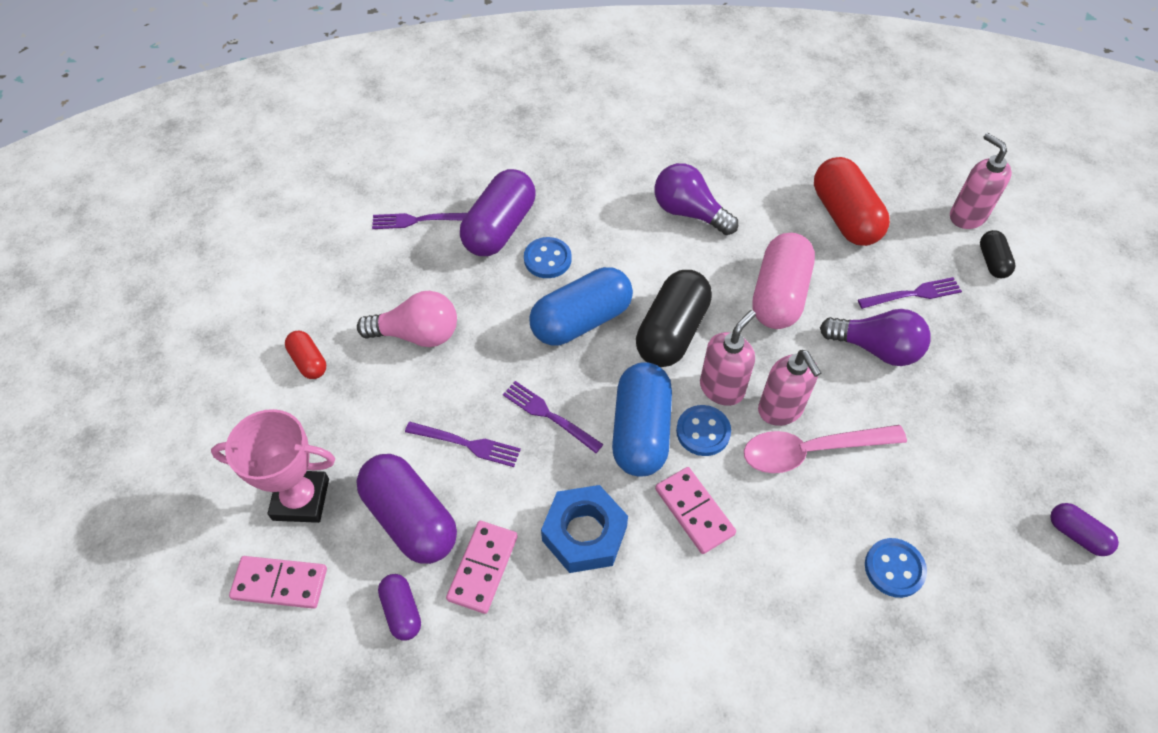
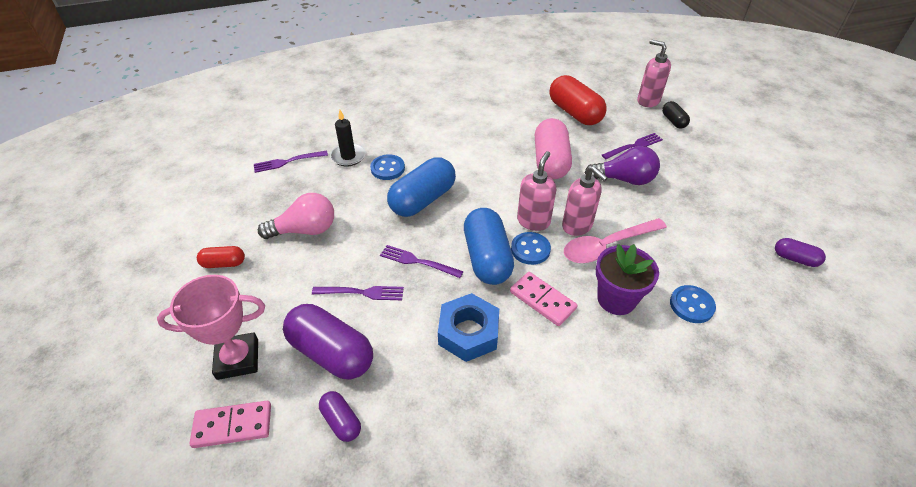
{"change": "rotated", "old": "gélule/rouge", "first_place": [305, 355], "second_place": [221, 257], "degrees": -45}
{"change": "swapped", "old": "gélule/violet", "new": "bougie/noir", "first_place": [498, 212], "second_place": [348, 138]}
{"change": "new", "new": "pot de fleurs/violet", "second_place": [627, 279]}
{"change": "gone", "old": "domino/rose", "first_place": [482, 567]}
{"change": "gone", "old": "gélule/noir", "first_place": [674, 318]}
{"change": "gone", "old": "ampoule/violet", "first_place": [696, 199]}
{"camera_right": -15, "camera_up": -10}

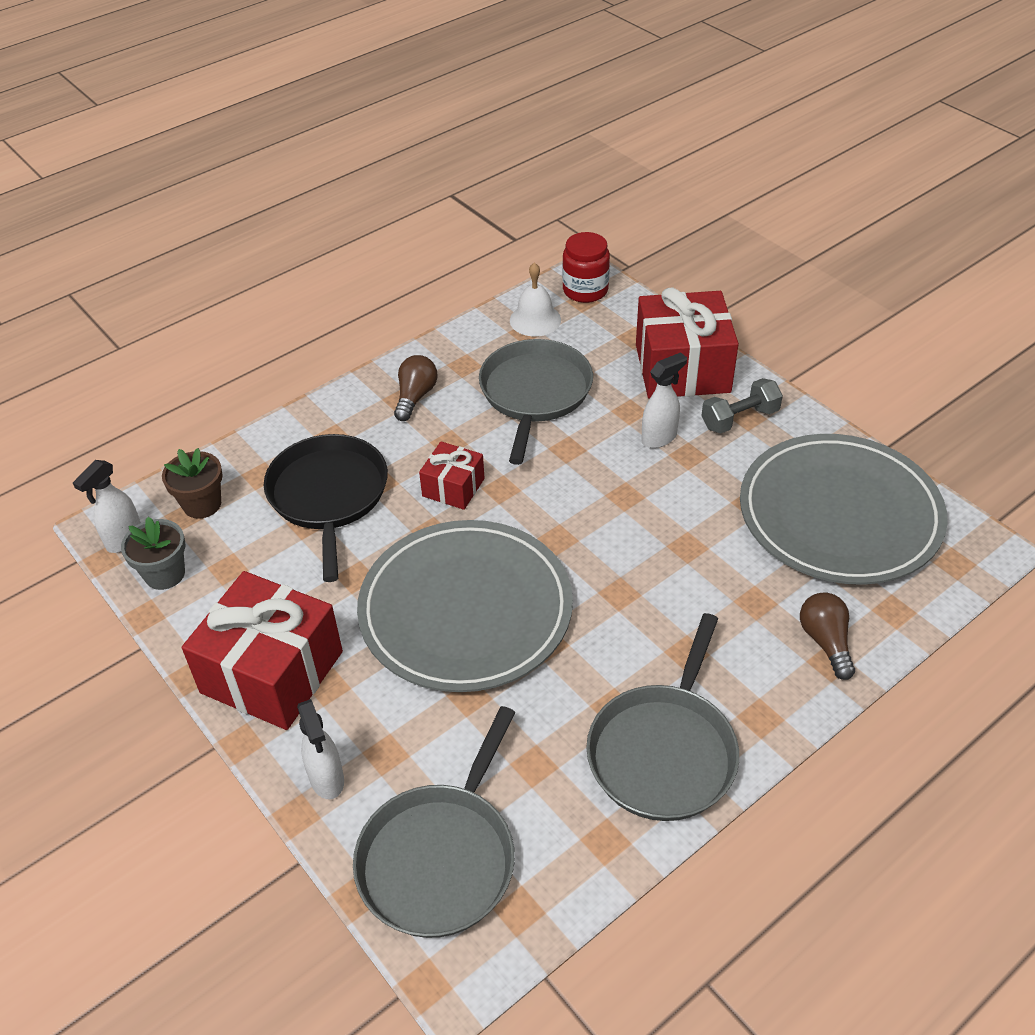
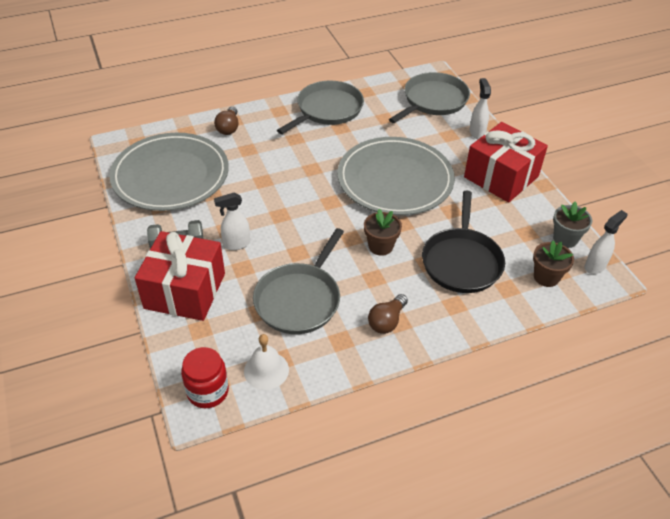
{"change": "swapped", "old": "cadeau/rouge", "new": "pot de fleurs/marron", "first_place": [452, 476], "second_place": [383, 232]}
{"camera_right": -165, "camera_up": 0}

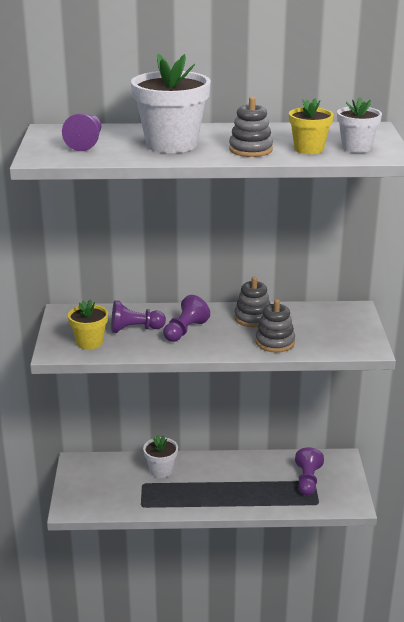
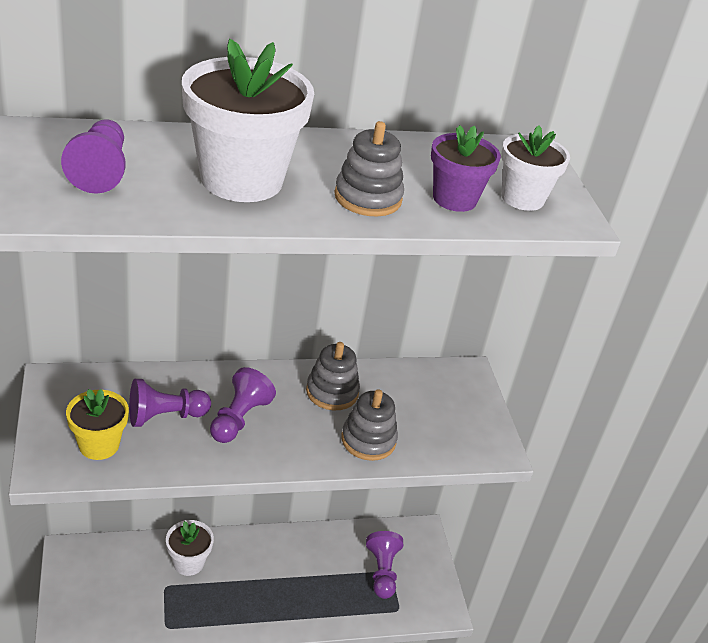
{"change": "repainted", "old": "pot de fleurs/jaune", "new": "pot de fleurs/violet", "first_place": [311, 126], "second_place": [466, 168]}
{"camera_right": -15, "camera_up": 10}

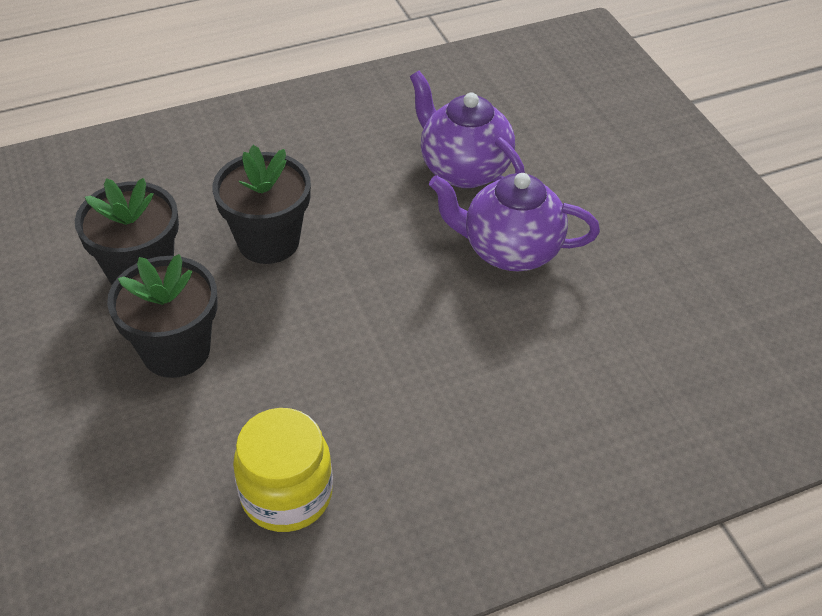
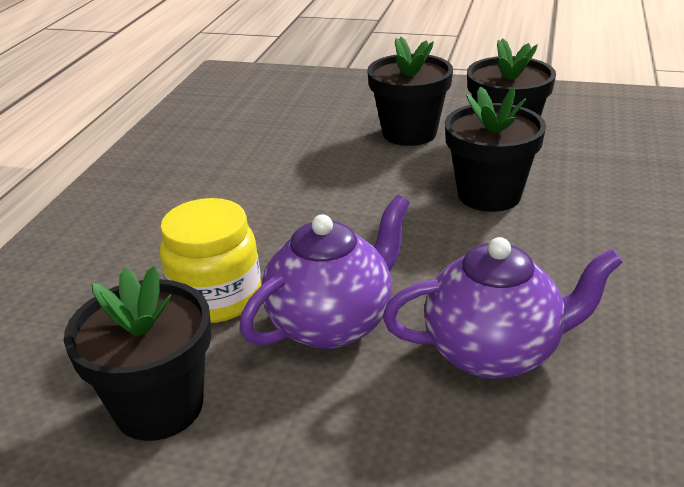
{"change": "new", "new": "pot de fleurs/noir", "second_place": [138, 353]}
{"change": "shifted", "old": "bocal/jaune", "first_place": [283, 470], "second_place": [210, 260]}
{"camera_right": 130, "camera_up": -15}

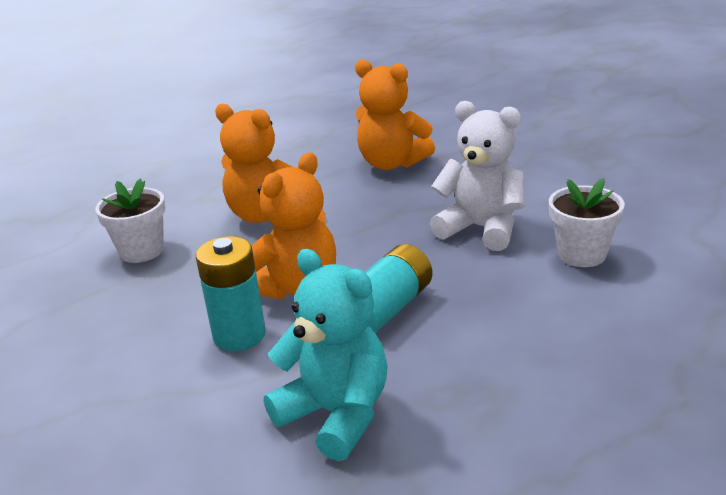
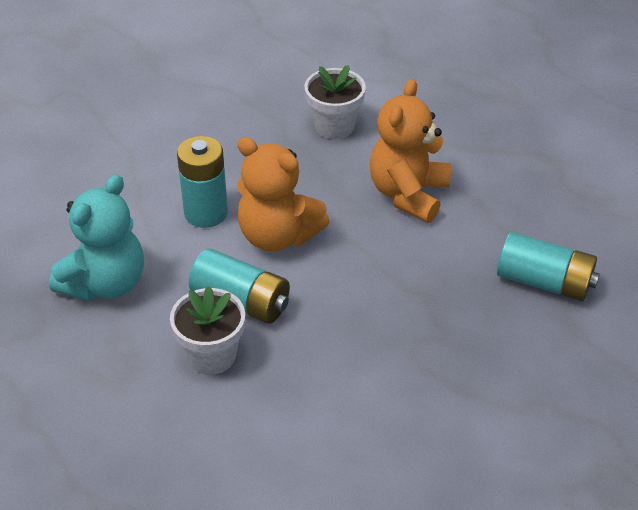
{"change": "shifted", "old": "pot de fleurs/blanc", "first_place": [587, 222], "second_place": [207, 330]}
{"change": "swapped", "old": "ours en peluche/orange", "new": "pile/turquoise", "first_place": [395, 114], "second_place": [548, 266]}
{"change": "gone", "old": "ours en peluche/blanc", "first_place": [477, 176]}
{"camera_right": 80, "camera_up": 15}

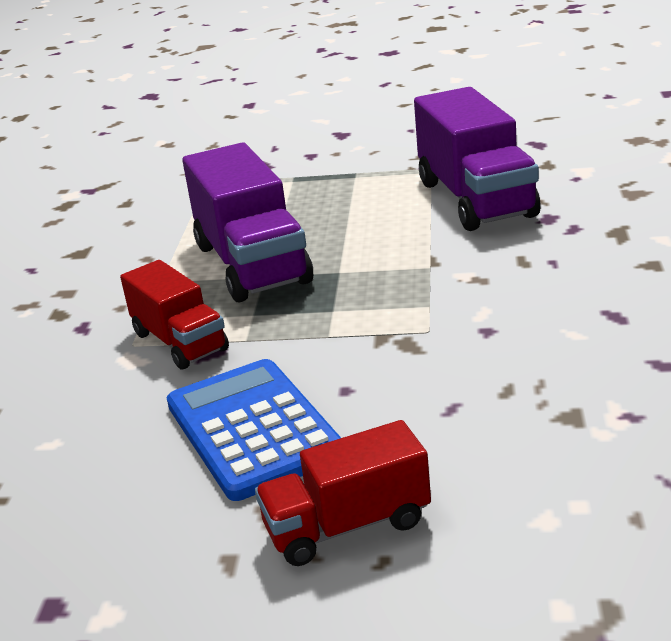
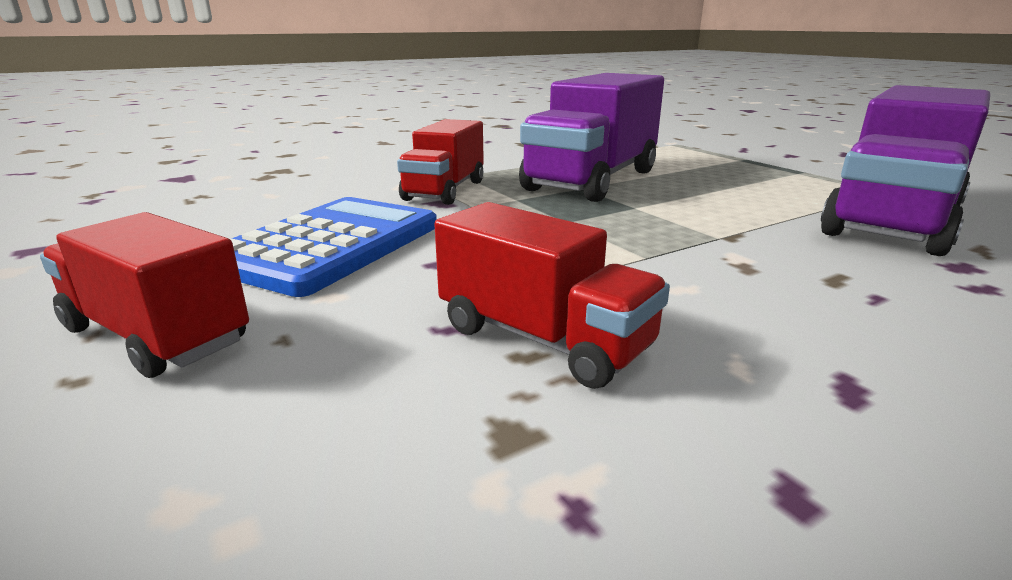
{"change": "new", "new": "camion/rouge", "second_place": [552, 295]}
{"camera_right": 50, "camera_up": -5}

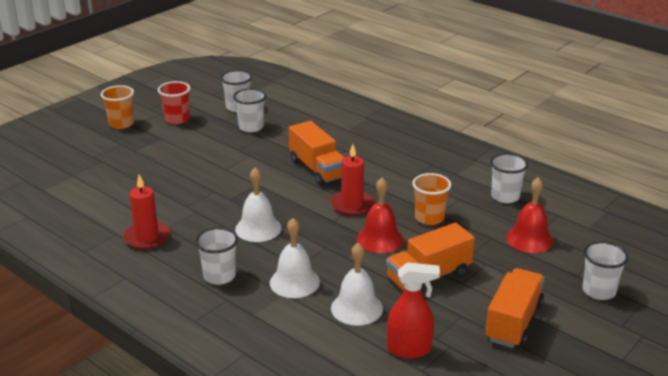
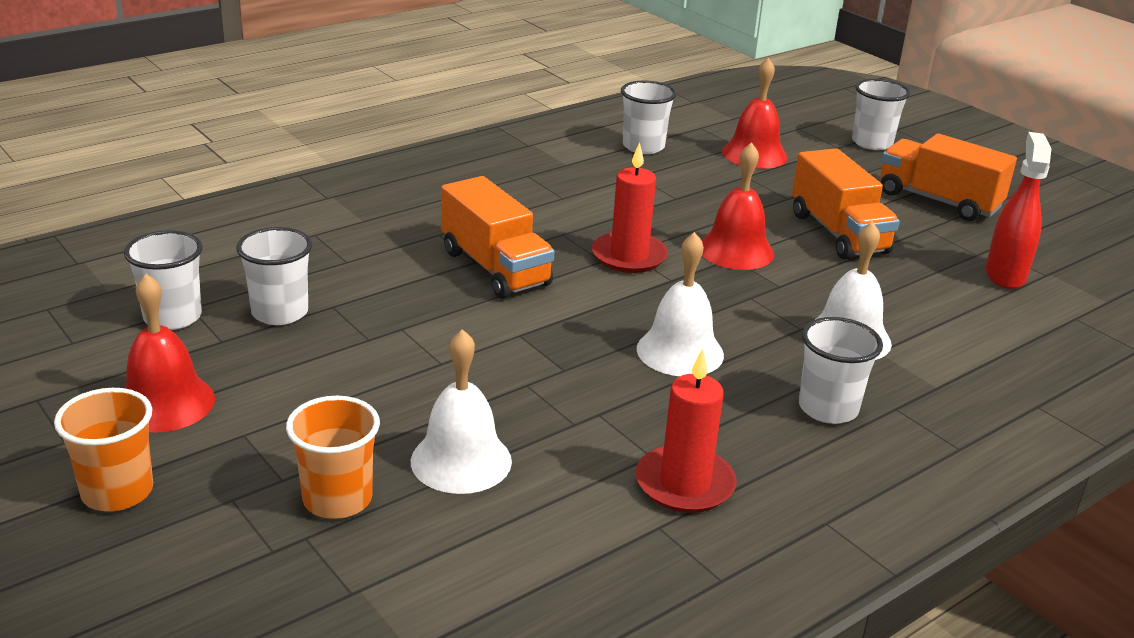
{"change": "swapped", "old": "gobelet/rouge", "new": "cloche/rouge", "first_place": [174, 103], "second_place": [170, 353]}
{"change": "shifted", "old": "gobelet/orange", "first_place": [431, 199], "second_place": [333, 457]}
{"change": "shifted", "old": "cloche/blanc", "first_place": [357, 284], "second_place": [461, 411]}
{"change": "rotated", "old": "camion/orange", "first_place": [317, 153], "second_place": [497, 237], "degrees": 75}
{"camera_right": -80, "camera_up": 0}

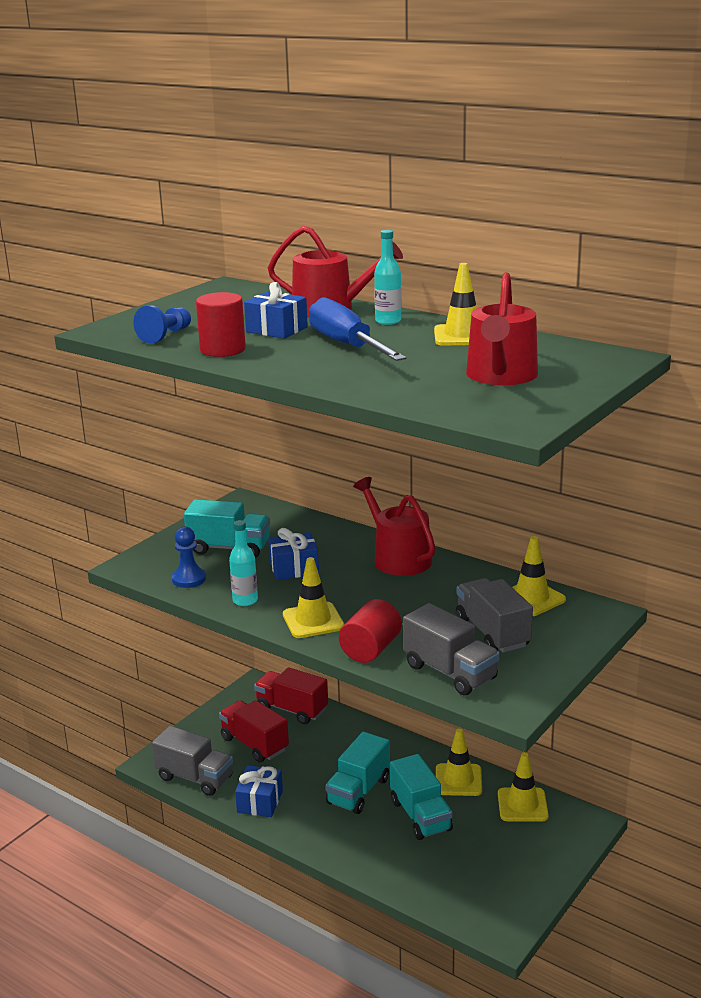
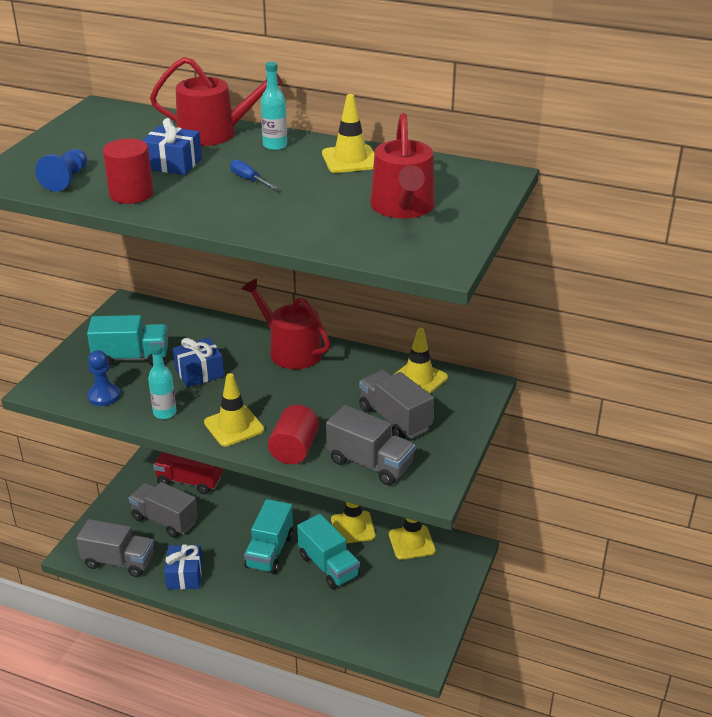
{"change": "repainted", "old": "camion/rouge", "new": "camion/gris", "first_place": [254, 731], "second_place": [163, 510]}
{"change": "scaled", "old": "tournevis/bleu", "first_place": [358, 329], "second_place": [253, 174], "factor": 0.42}
{"camera_right": -15, "camera_up": 10}

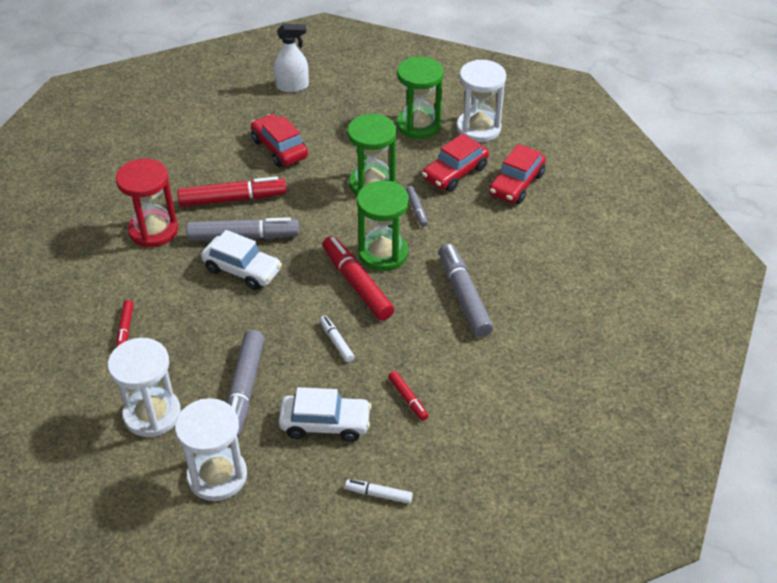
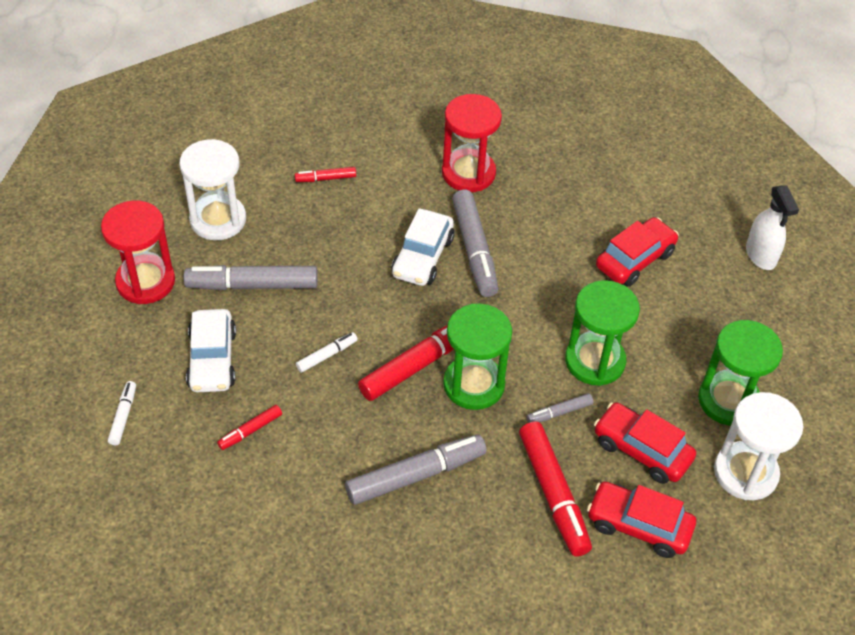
{"change": "repainted", "old": "sablier/blanc", "new": "sablier/rouge", "first_place": [211, 449], "second_place": [138, 252]}
{"change": "shifted", "old": "feutre/rouge", "first_place": [232, 191], "second_place": [555, 489]}
{"camera_right": 80, "camera_up": 5}

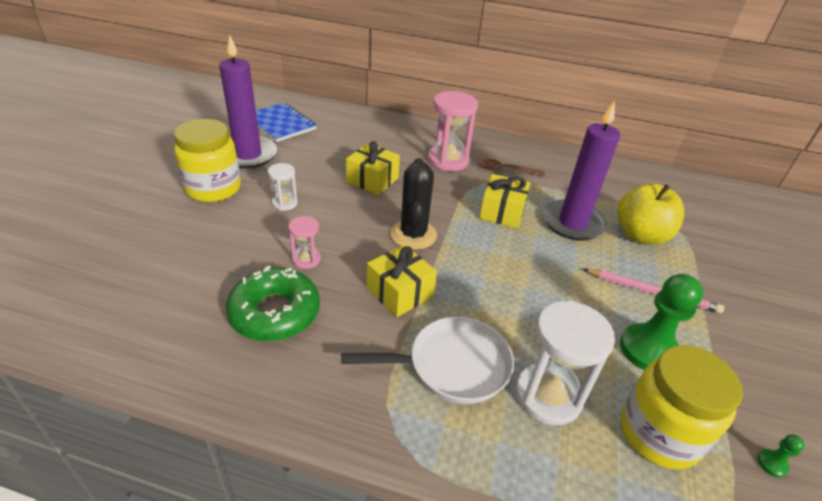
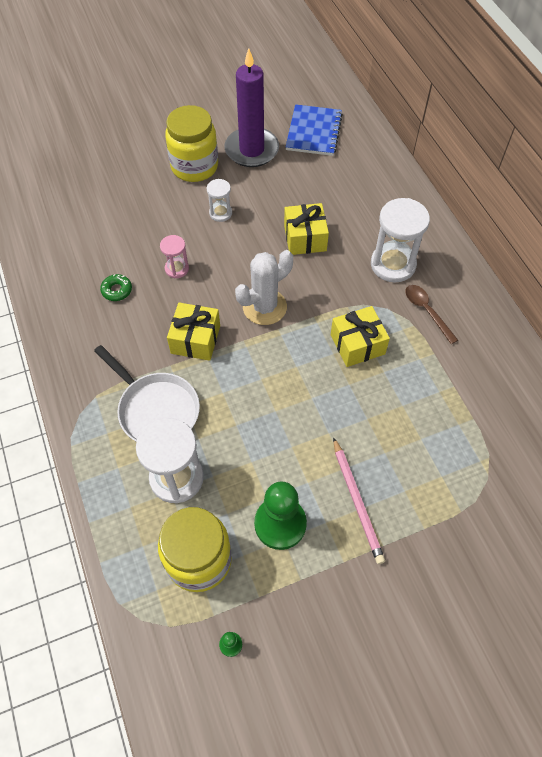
{"change": "scaled", "old": "beignet/vert", "first_place": [273, 303], "second_place": [116, 287], "factor": 0.45}
{"change": "repainted", "old": "cactus/noir", "new": "cactus/blanc", "first_place": [413, 204], "second_place": [264, 287]}
{"change": "repainted", "old": "sablier/rose", "new": "sablier/blanc", "first_place": [453, 131], "second_place": [400, 240]}
{"change": "gone", "old": "bougie/violet", "first_place": [581, 170]}
{"change": "gone", "old": "pomme/jaune", "first_place": [650, 214]}
{"camera_right": 55, "camera_up": 20}

